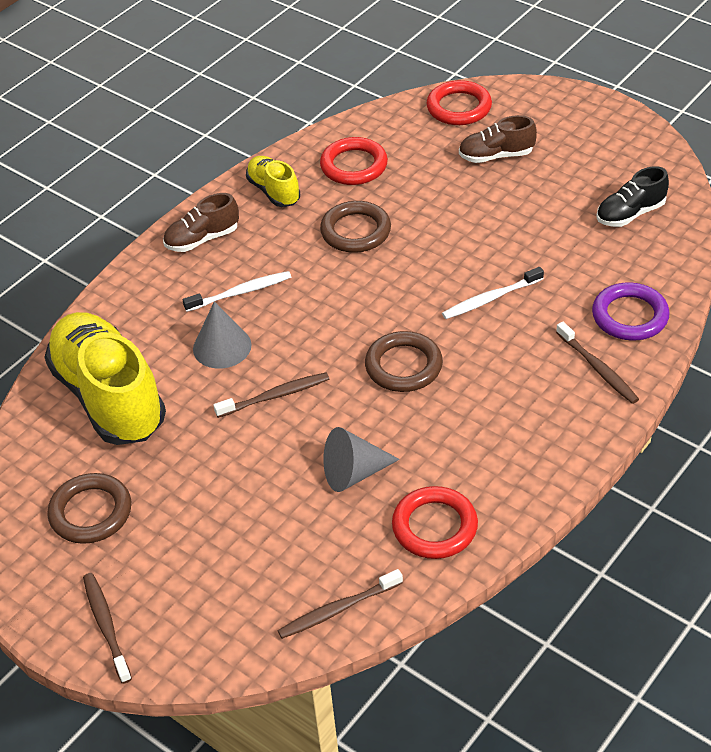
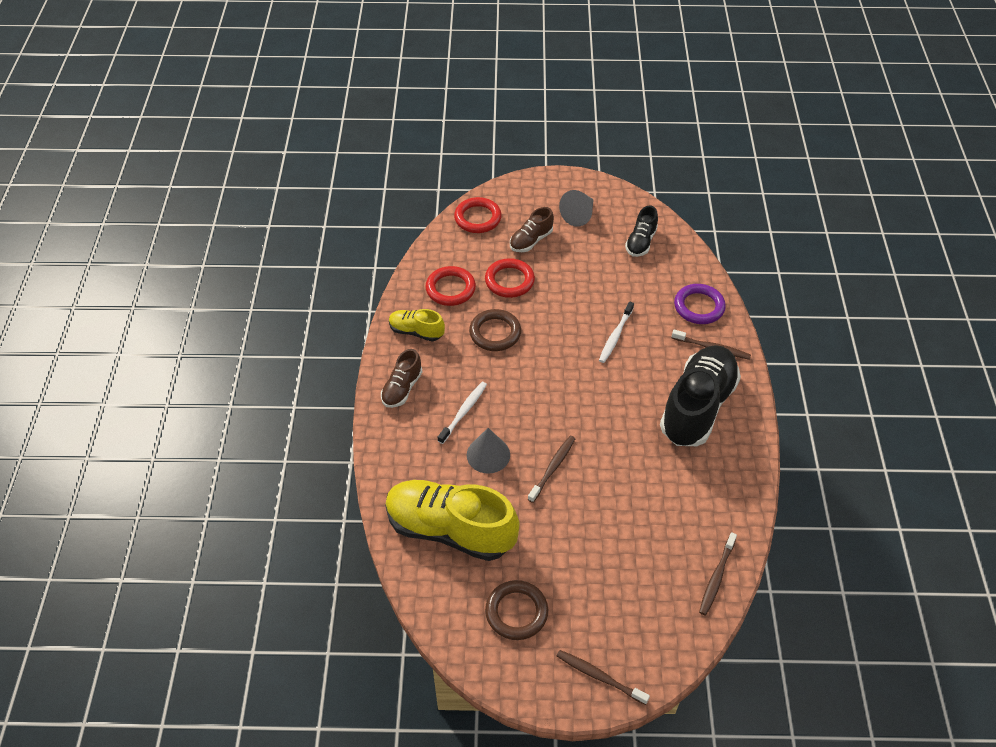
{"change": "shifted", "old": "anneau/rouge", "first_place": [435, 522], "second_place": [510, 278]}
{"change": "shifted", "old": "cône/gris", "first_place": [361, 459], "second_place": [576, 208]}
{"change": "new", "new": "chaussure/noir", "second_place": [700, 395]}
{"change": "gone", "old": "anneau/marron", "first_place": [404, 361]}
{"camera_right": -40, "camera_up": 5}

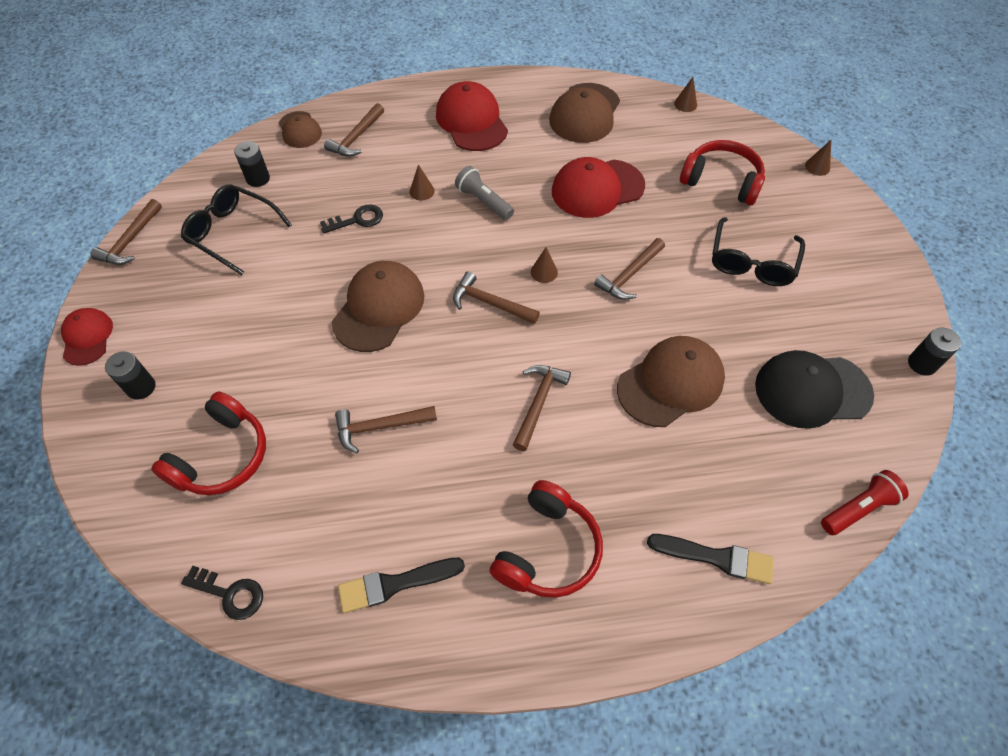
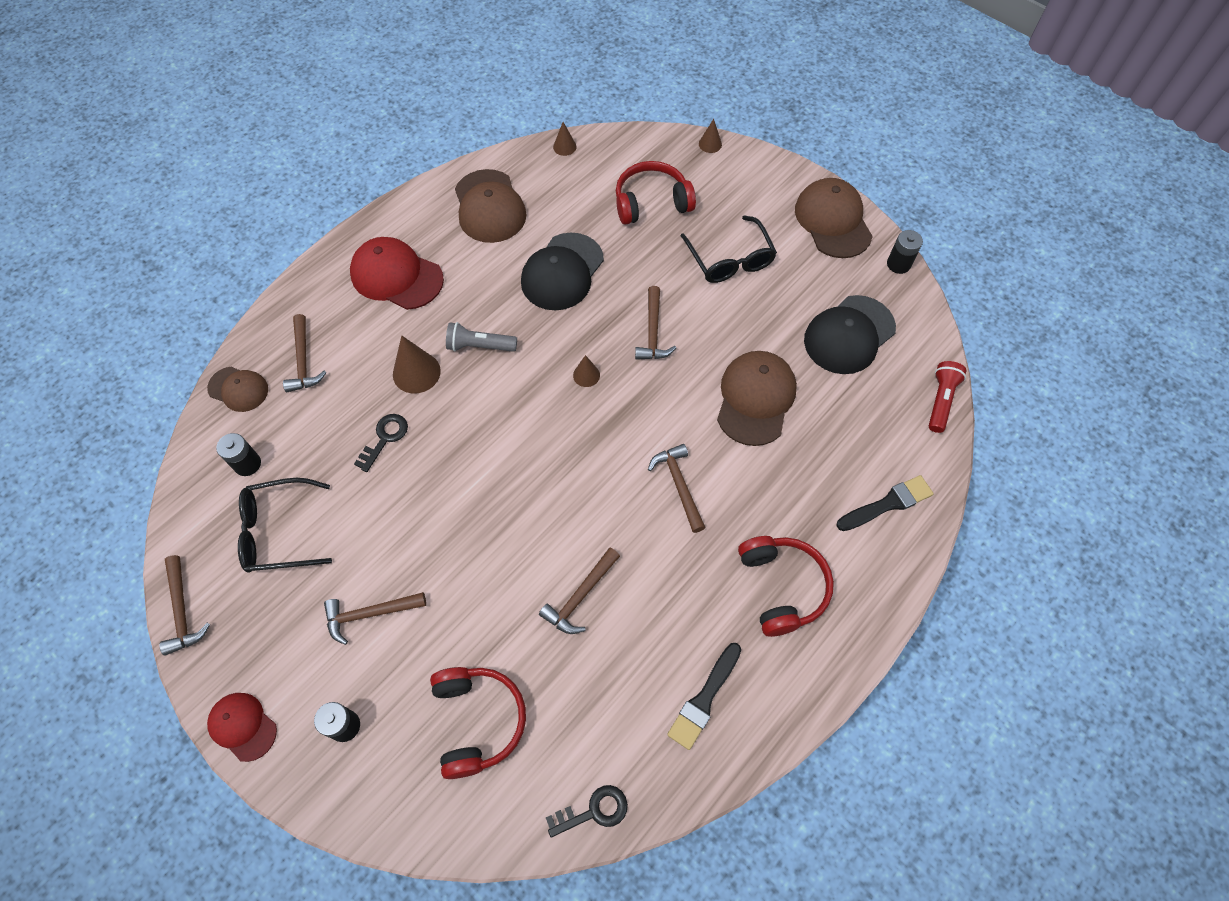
{"change": "shifted", "old": "marteau/marron", "first_place": [496, 297], "second_place": [375, 618]}
{"change": "scaled", "old": "cône/marron", "first_place": [422, 182], "second_place": [417, 364], "factor": 1.77}
{"change": "repainted", "old": "casquette/rouge", "new": "casquette/noir", "first_place": [598, 187], "second_place": [562, 271]}
{"change": "shifted", "old": "casquette/marron", "first_place": [378, 306], "second_place": [834, 218]}
{"camera_right": -40, "camera_up": 5}

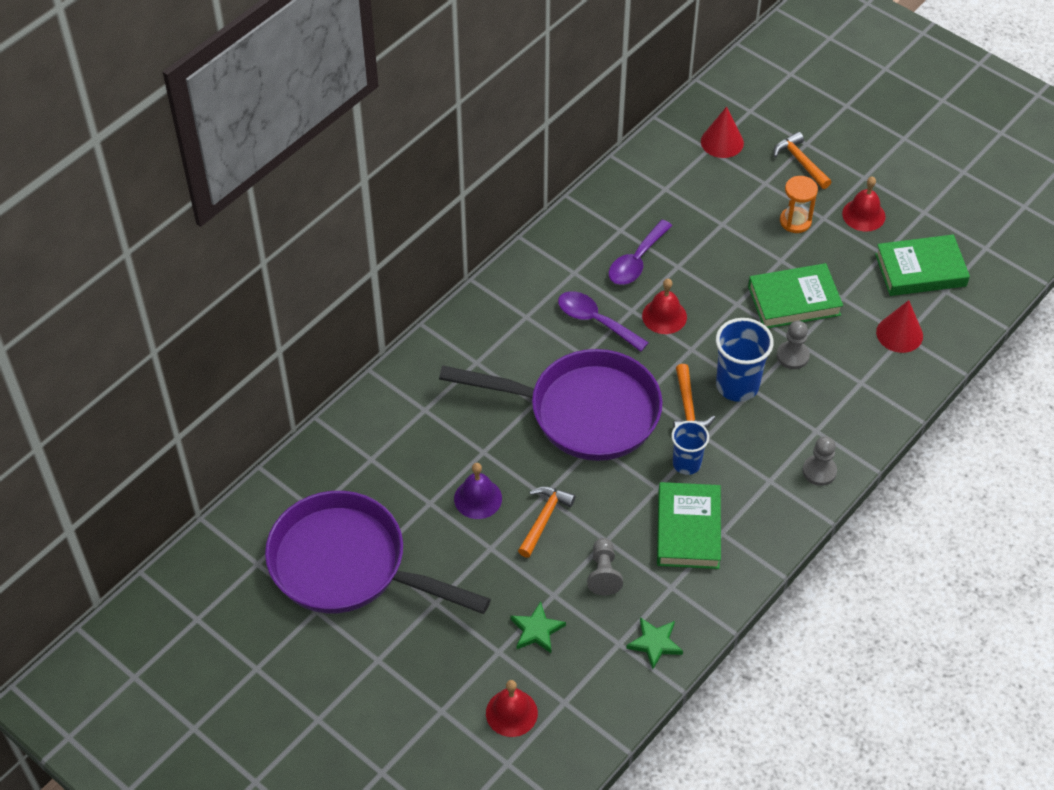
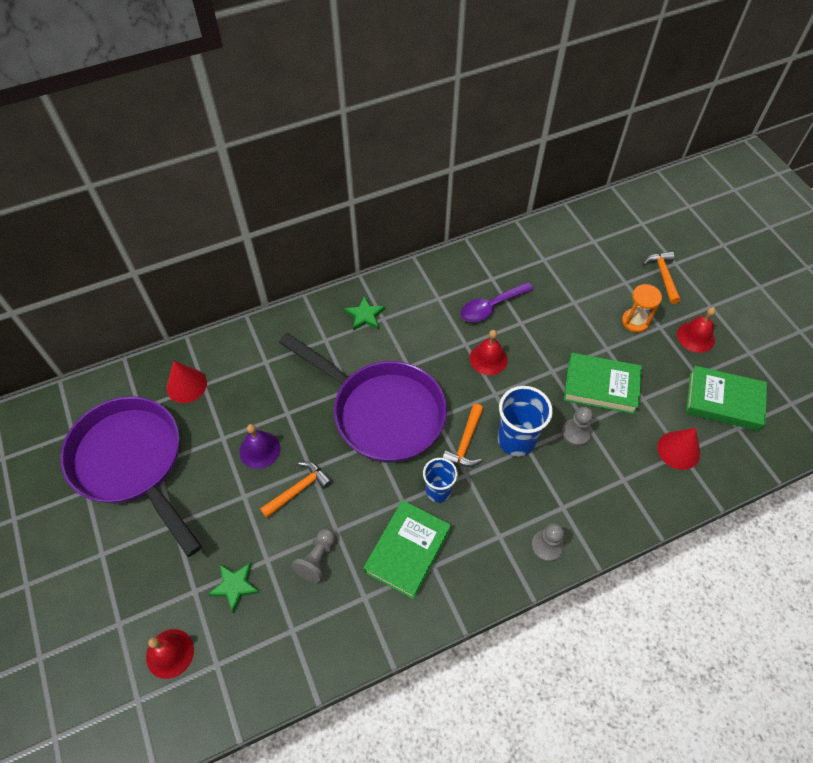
{"change": "shifted", "old": "cône/rouge", "first_place": [722, 132], "second_place": [186, 382]}
{"change": "shifted", "old": "étoile/vert", "first_place": [654, 643], "second_place": [364, 313]}
{"change": "gone", "old": "cuillère/violet", "first_place": [603, 321]}
{"camera_right": 25, "camera_up": 5}

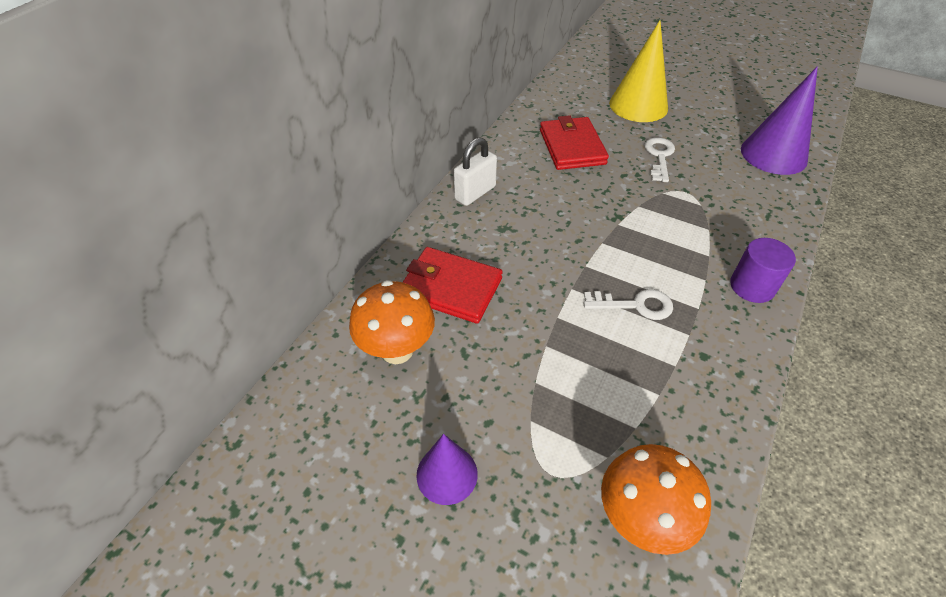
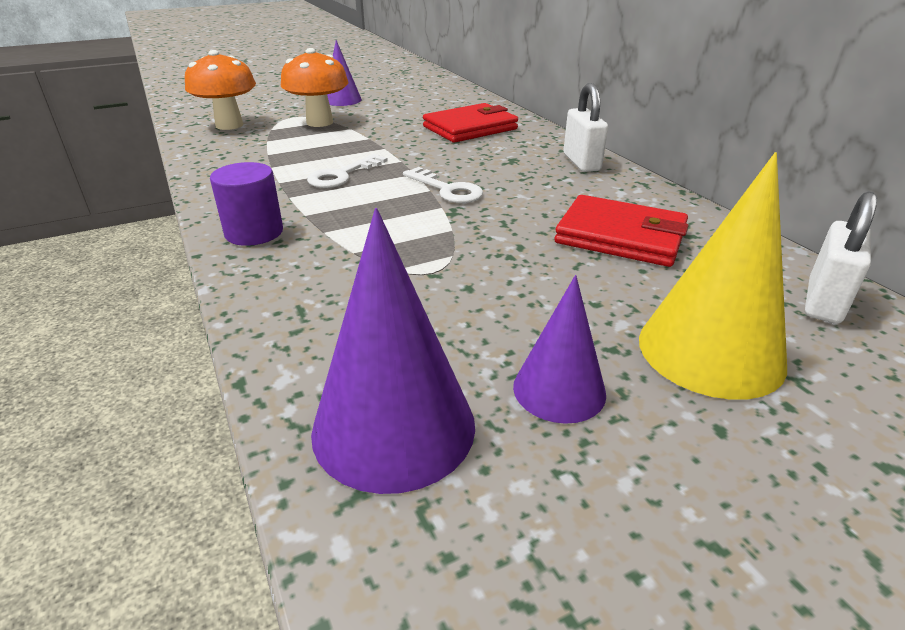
{"change": "shifted", "old": "champignon/orange", "first_place": [392, 322], "second_place": [315, 87]}
{"change": "shifted", "old": "clé/blanc", "first_place": [659, 159], "second_place": [443, 185]}
{"change": "new", "new": "cône/violet", "second_place": [559, 349]}
{"change": "new", "new": "cadenas/blanc", "second_place": [841, 257]}
{"camera_right": 125, "camera_up": -15}

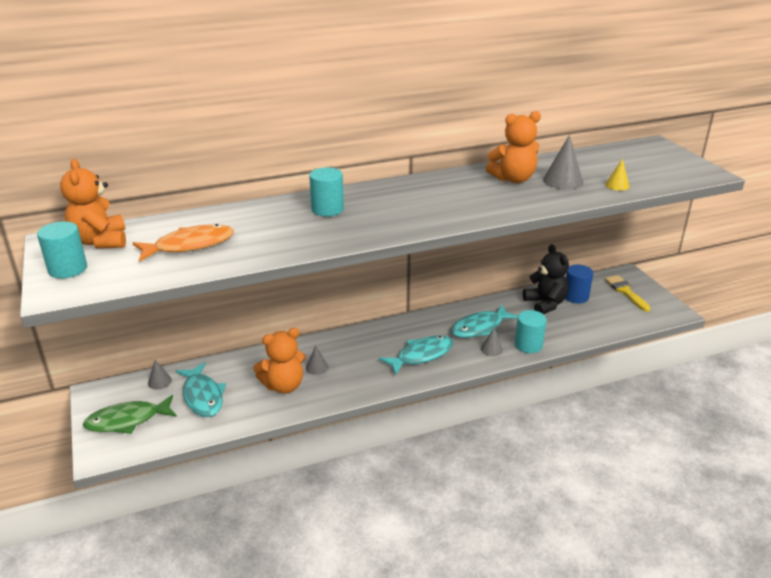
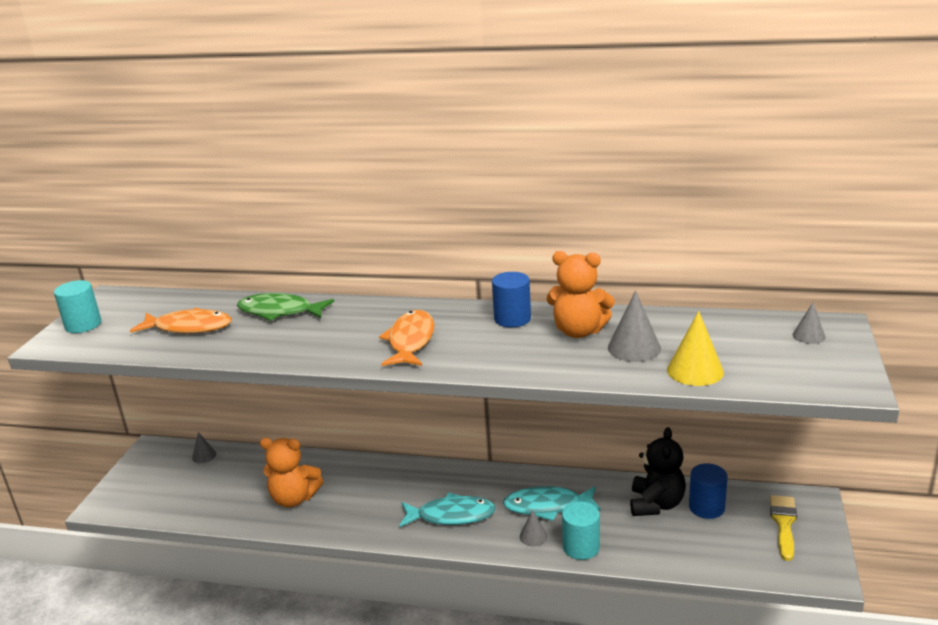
{"change": "shifted", "old": "poisson/vert", "first_place": [130, 414], "second_place": [285, 307]}
{"change": "new", "new": "poisson/orange", "second_place": [407, 338]}
{"change": "new", "new": "cylindre/bleu", "second_place": [511, 299]}
{"change": "scaled", "old": "cône/jaune", "first_place": [617, 174], "second_place": [695, 348], "factor": 1.7}
{"change": "shifted", "old": "cône/gris", "first_place": [317, 360], "second_place": [809, 323]}
{"change": "gone", "old": "ours en peluche/orange", "first_place": [93, 204]}
{"change": "gone", "old": "poisson/turquoise", "first_place": [201, 389]}
{"change": "gone", "old": "cylindre/turquoise", "first_place": [326, 191]}
{"camera_right": 35, "camera_up": -5}

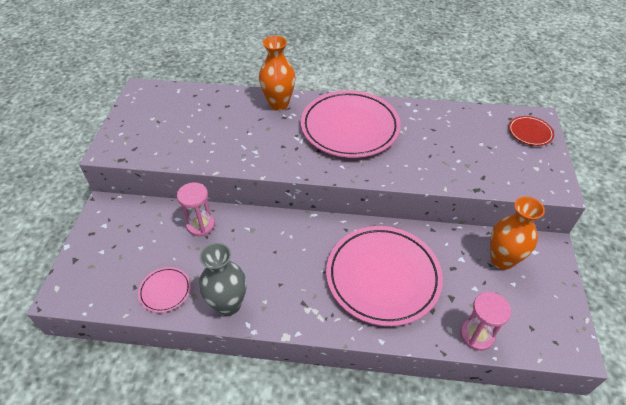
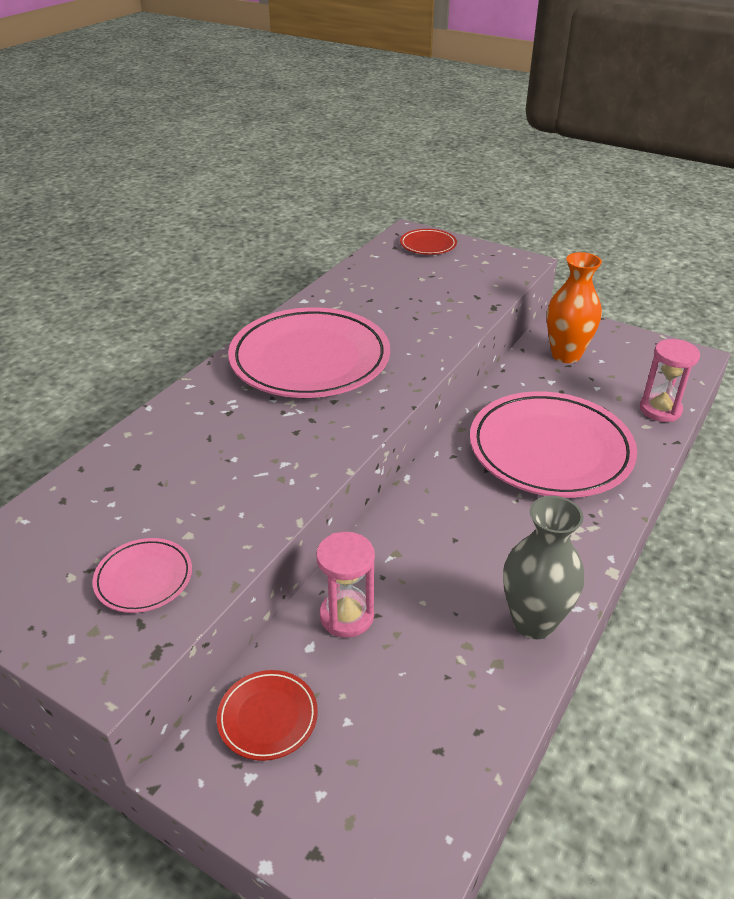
{"change": "shifted", "old": "assiette/rose", "first_place": [164, 290], "second_place": [142, 575]}
{"change": "new", "new": "assiette/rouge", "second_place": [267, 715]}
{"change": "gone", "old": "vase/orange", "first_place": [277, 73]}
{"camera_right": -65, "camera_up": -10}

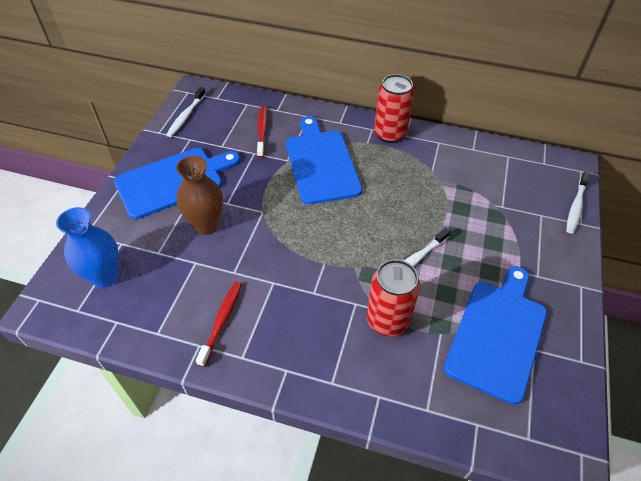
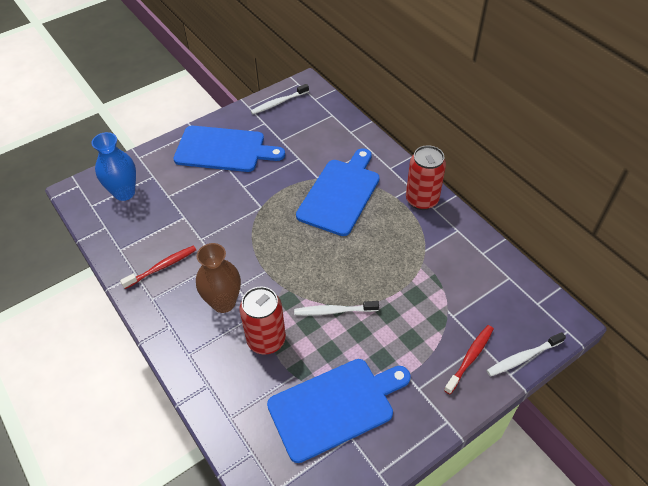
{"change": "shifted", "old": "vase/marron", "first_place": [199, 195], "second_place": [218, 278]}
{"change": "shifted", "old": "brosse à dents/rouge", "first_place": [262, 132], "second_place": [469, 359]}
{"camera_right": 40, "camera_up": 0}

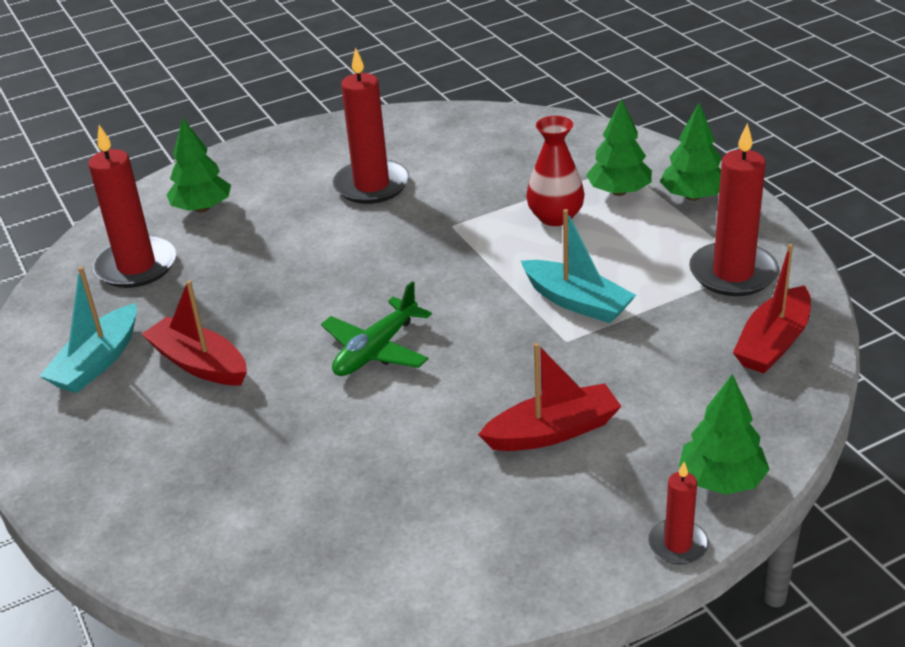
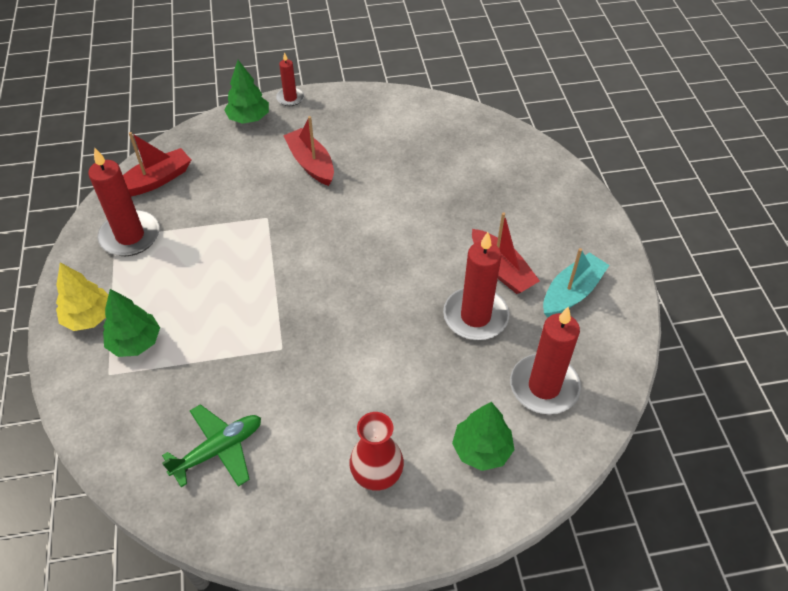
{"change": "repainted", "old": "arbre/vert", "new": "arbre/jaune", "first_place": [691, 152], "second_place": [82, 297]}
{"change": "shifted", "old": "avion/vert", "first_place": [376, 328], "second_place": [211, 445]}
{"change": "rotated", "old": "bateau/rouge", "first_place": [550, 397], "second_place": [308, 151], "degrees": 60}
{"change": "shifted", "old": "vase/rouge", "first_place": [555, 171], "second_place": [376, 451]}
{"change": "shifted", "old": "bougie/rouge", "first_place": [371, 126], "second_place": [476, 286]}
{"change": "gone", "old": "bateau/turquoise", "first_place": [578, 266]}
{"camera_right": -165, "camera_up": 15}

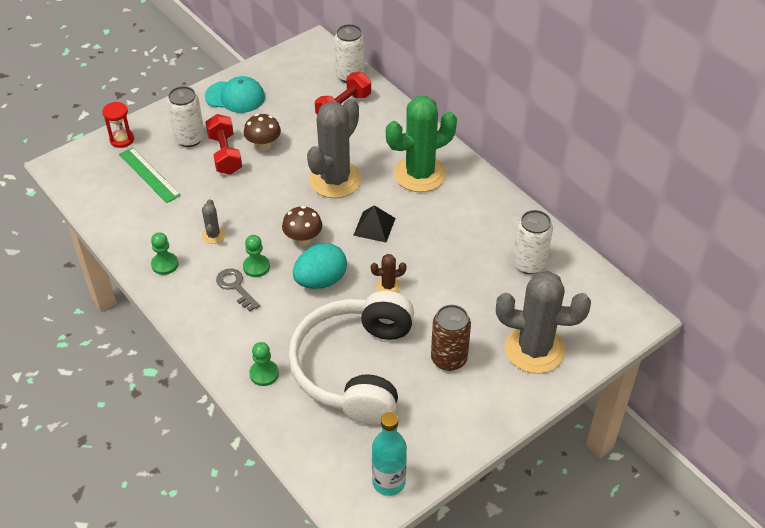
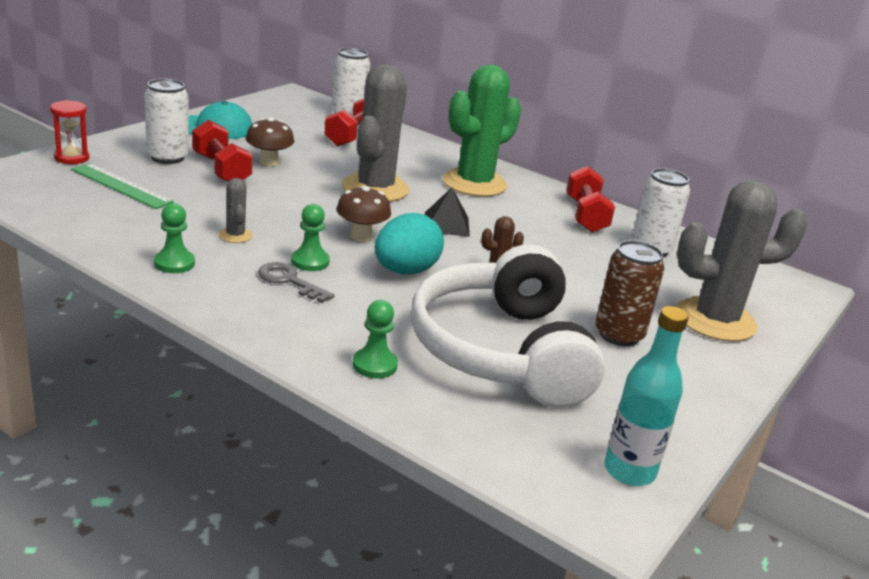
{"change": "new", "new": "haltère/rouge", "second_place": [590, 199]}
{"camera_right": -20, "camera_up": -20}

